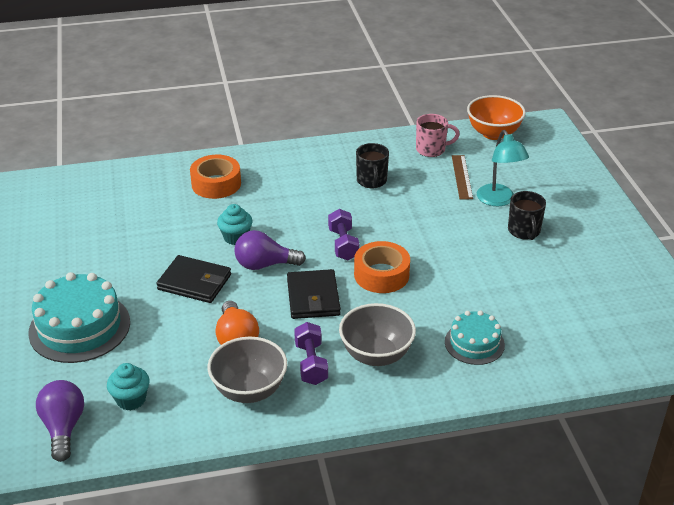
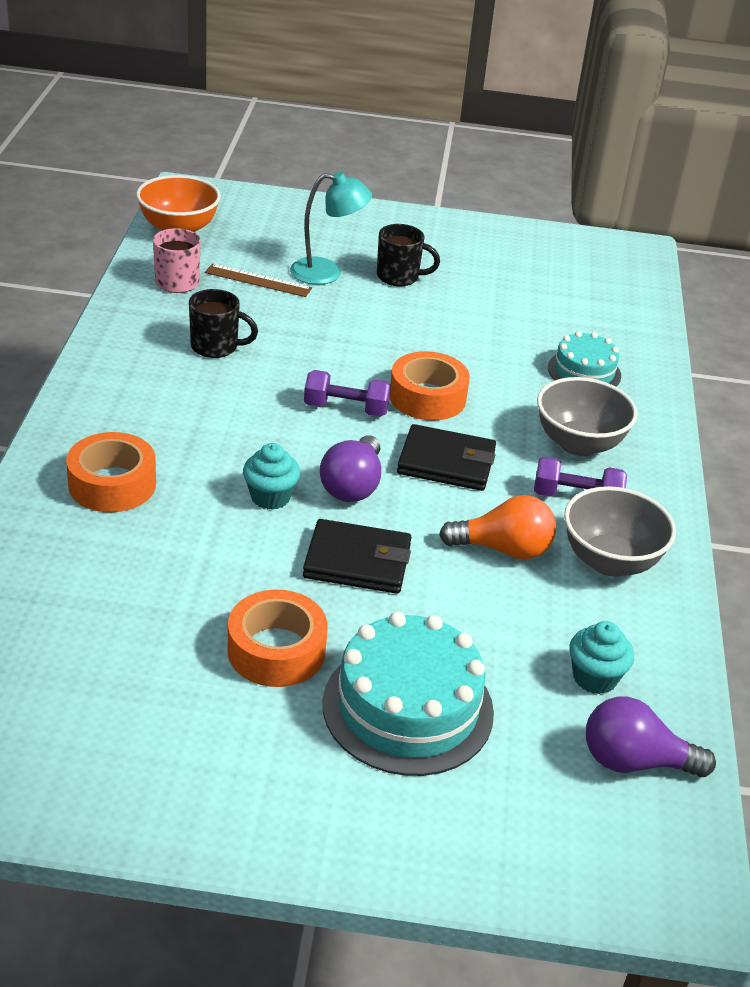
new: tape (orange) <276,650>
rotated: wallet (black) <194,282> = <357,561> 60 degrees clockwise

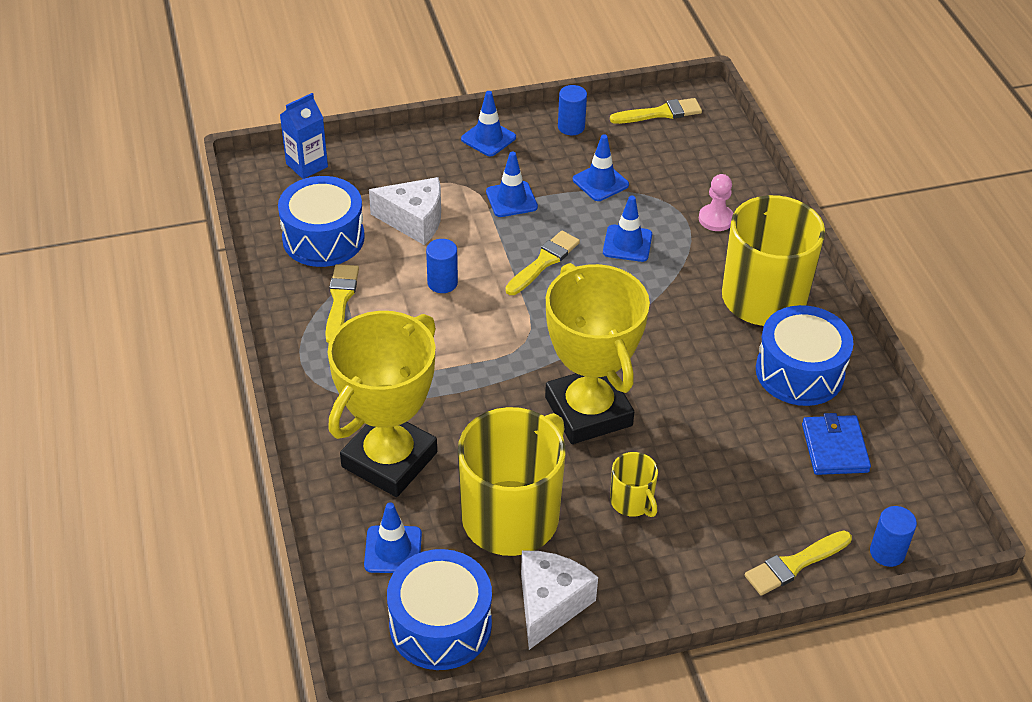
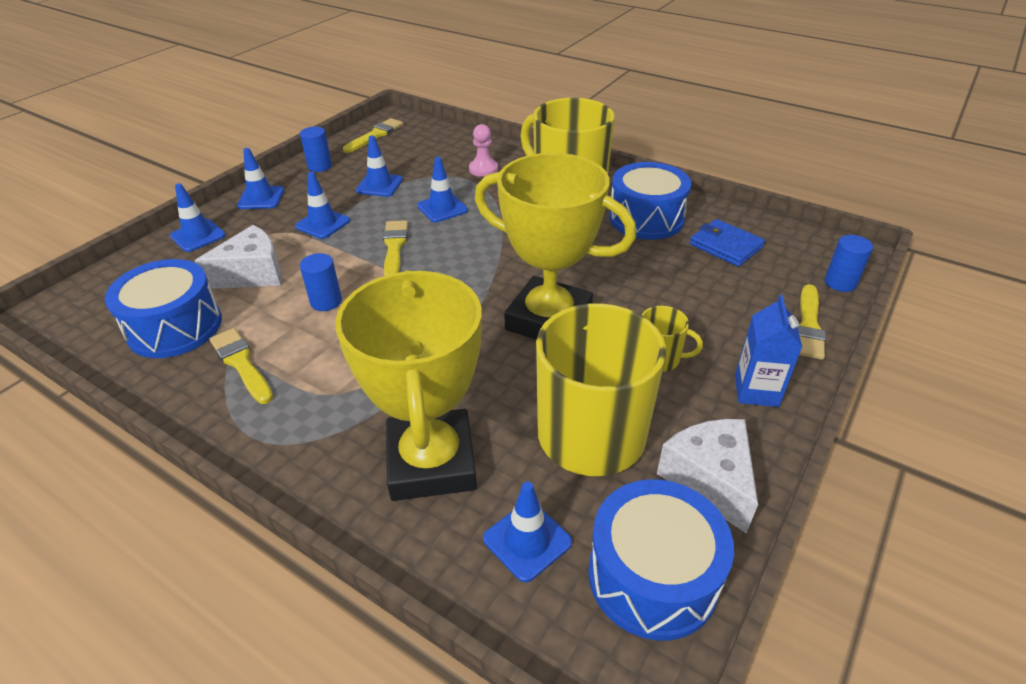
new: safety cone (royal blue) <198,236>
shifted: milk carton (royal blue) <307,165> to <756,391>

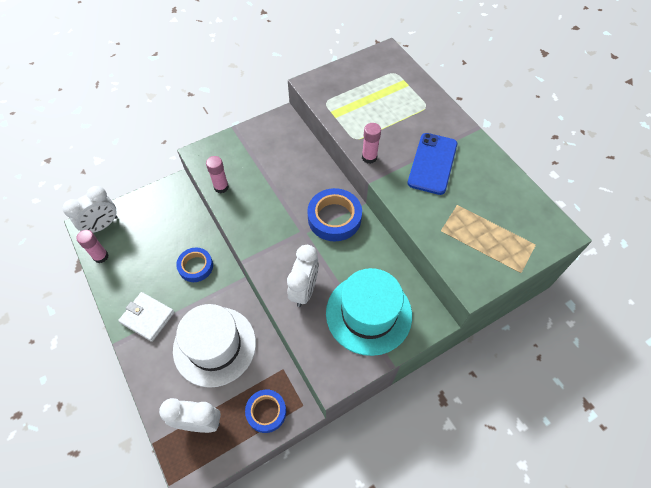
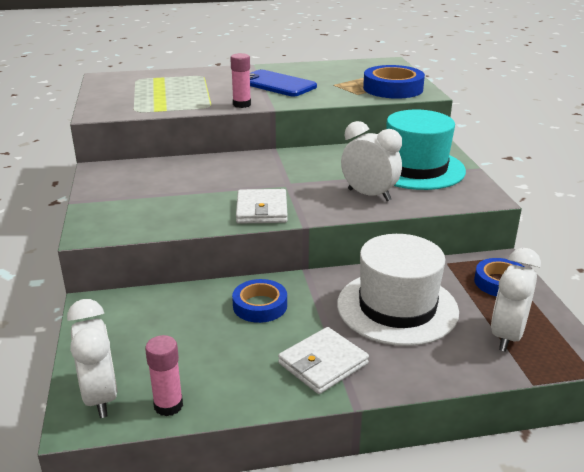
gone: glue stick (rose-pink) <221,187>
new: wallet (white) <262,210>
shifted: tape (royal blue) <334,218> to <393,88>

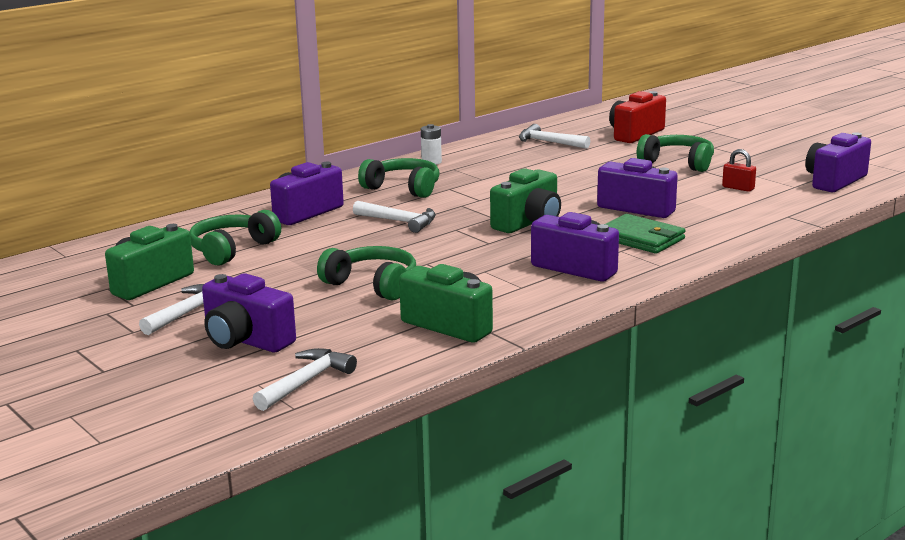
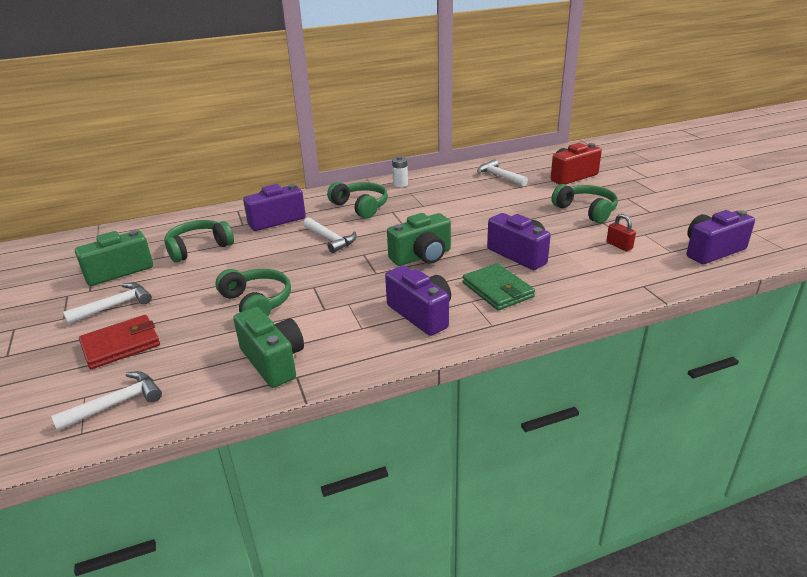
swapped: photo camera (royal purple) <246,340> to wallet (red) <121,345>

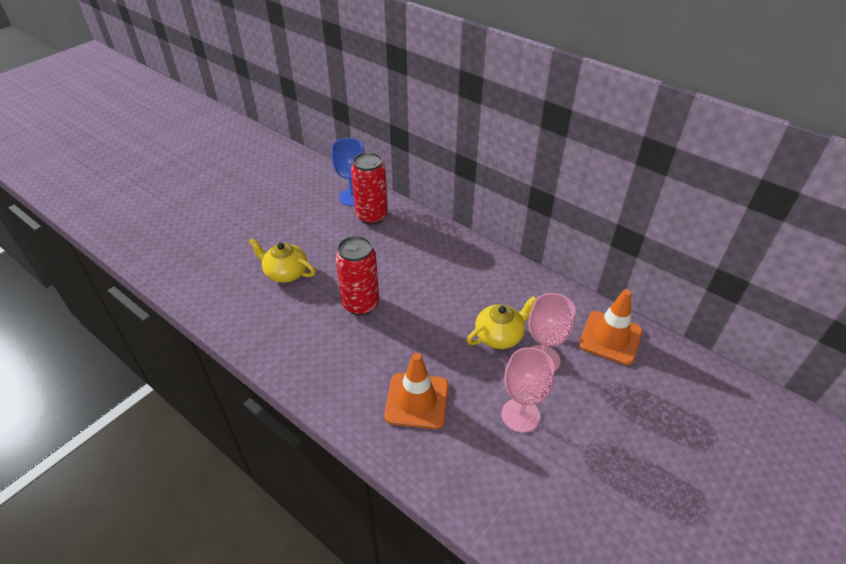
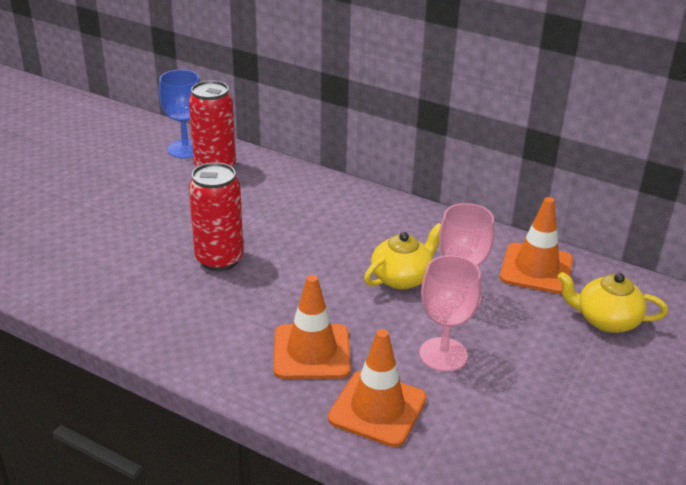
new: safety cone (orange) <377,408>
shifted: tea pot (yellow) <285,273> to <605,320>

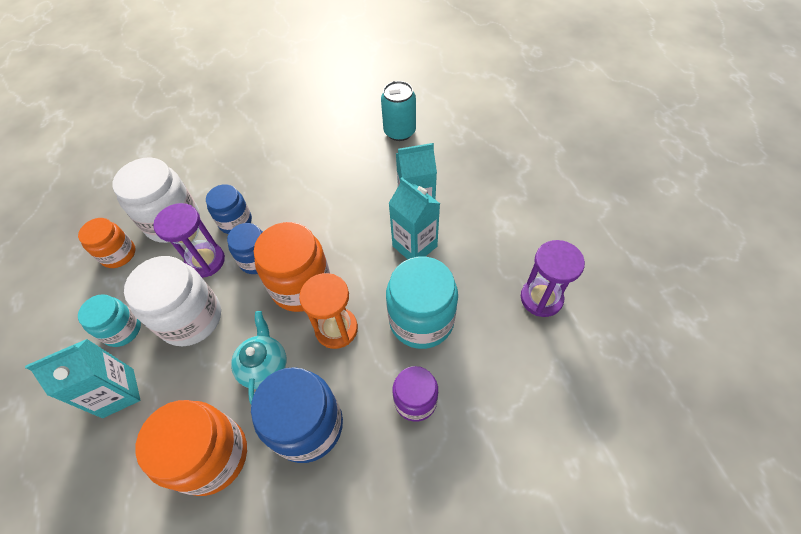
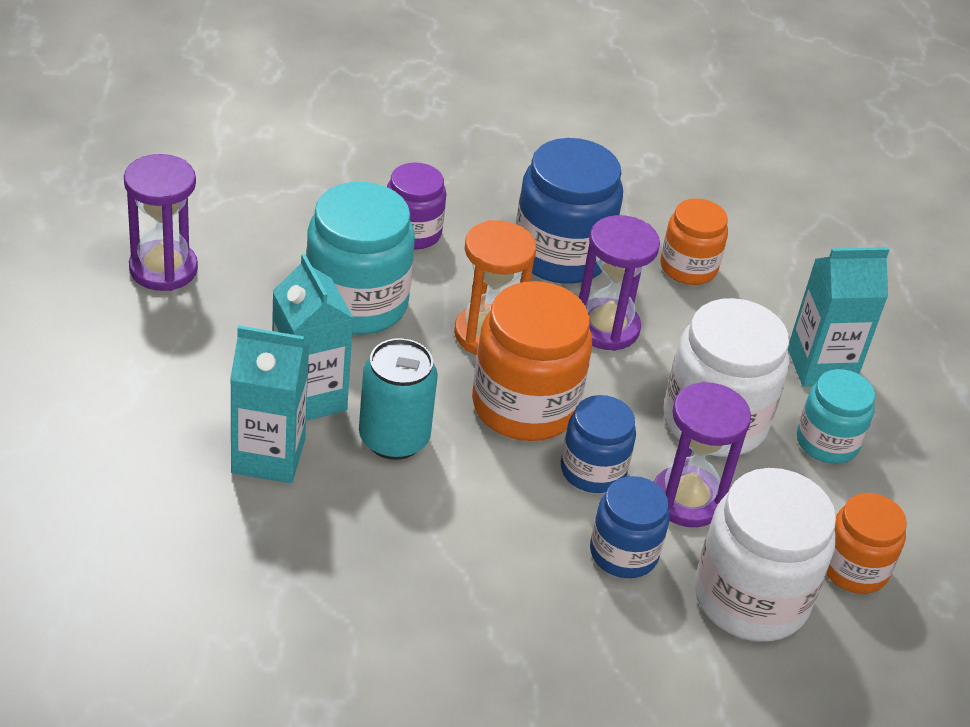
shifted: can (aqua) <399,132> to <394,438>
swapped: tea pot (aqua) <264,366> to sandglass (royal purple) <606,327>
scaled: jam jar (orange) <212,455> = <688,267> x0.60

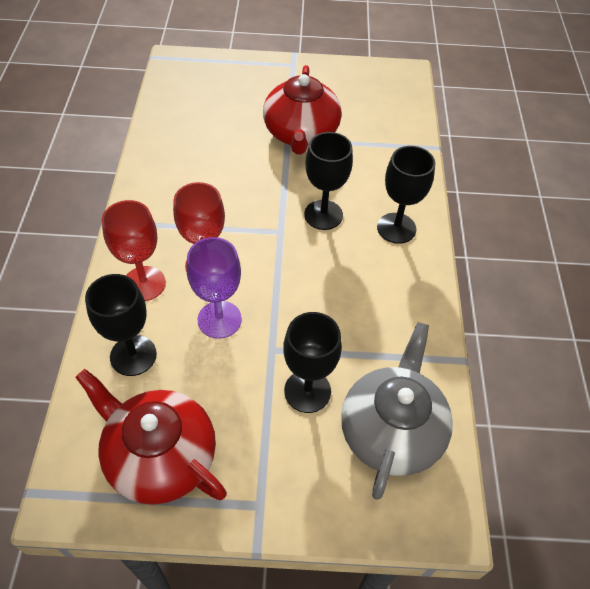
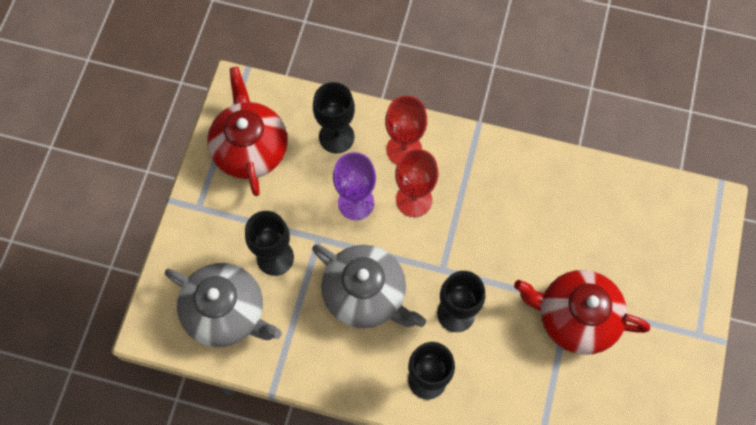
new: tea pot (grey) <366,294>
rotated: tea pot (red) <160,456> = <250,148> 60 degrees counterclockwise

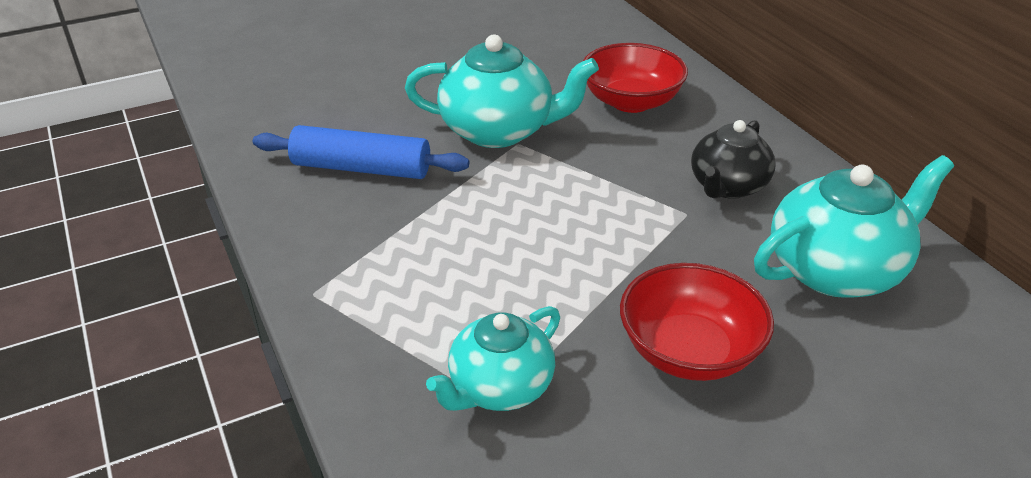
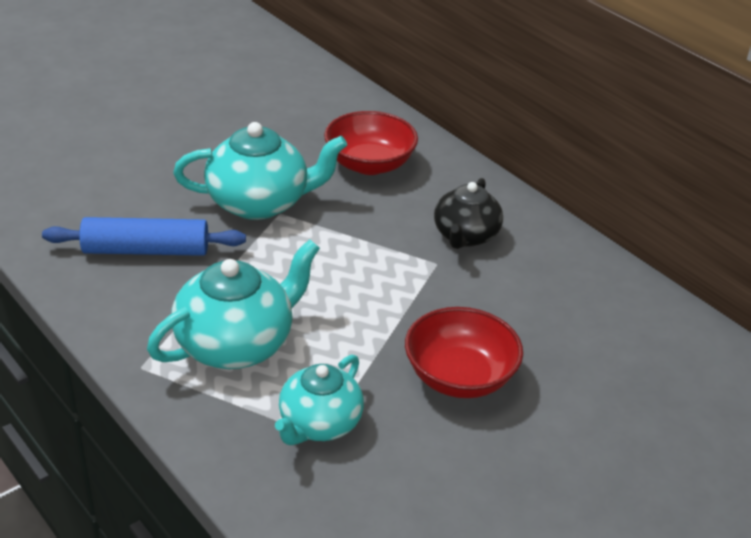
shifted: tea pot (aqua) <836,270> to <236,344>

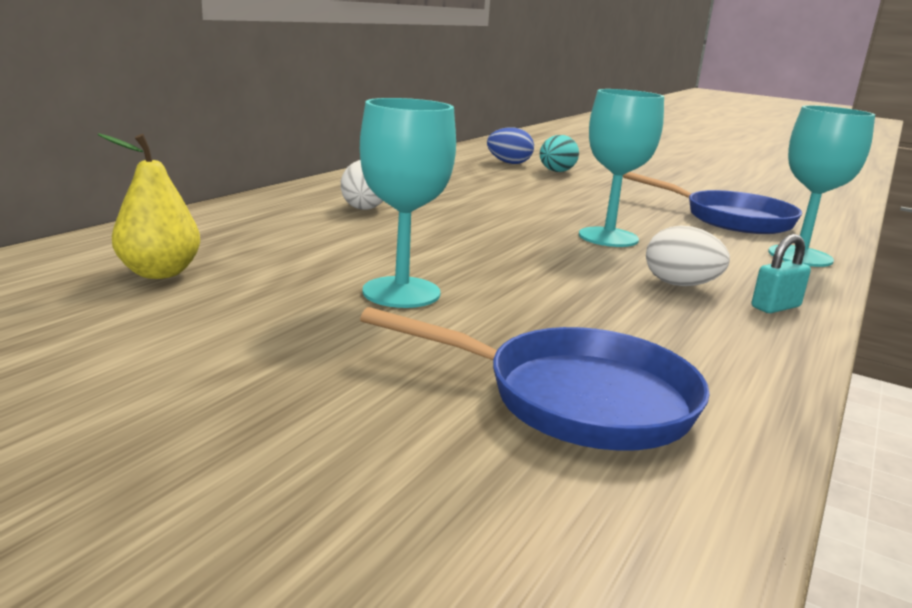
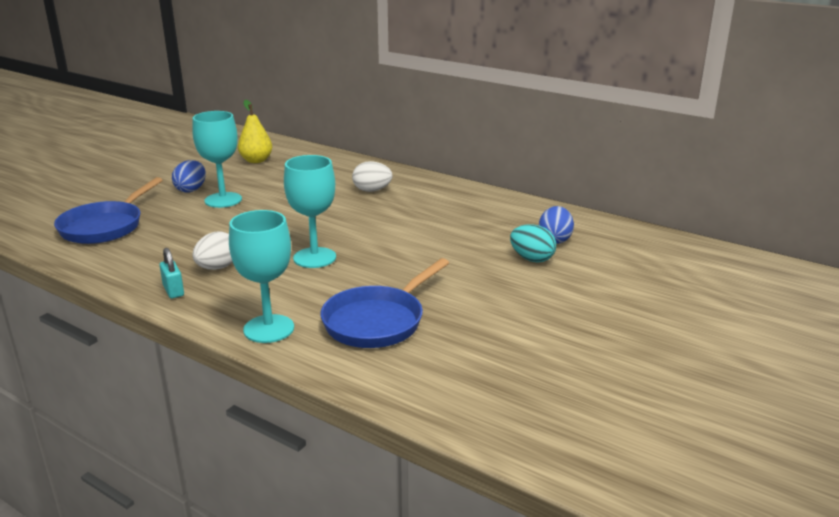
new: egg shape (royal blue) <191,190>

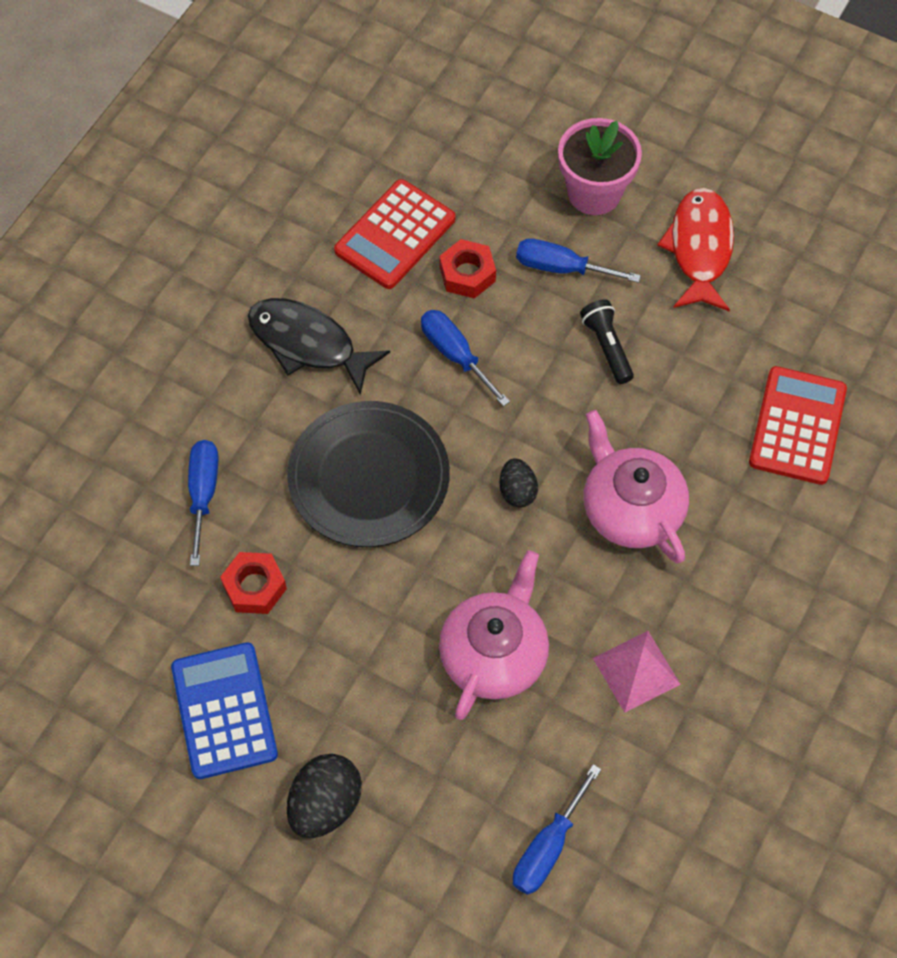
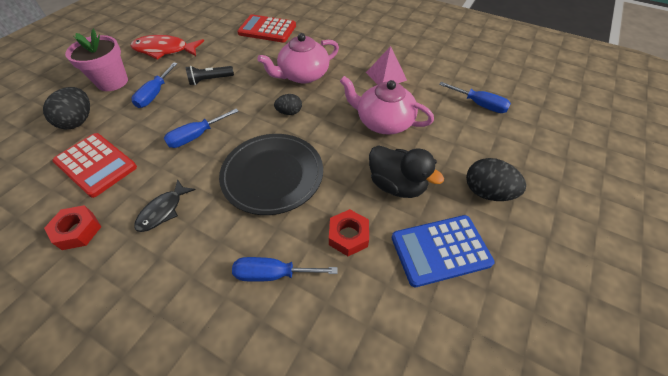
new: egg shape (black) <78,121>; duck (black) <396,185>
shifted: hexagon nut (red) <467,274> to <78,231>
scaled: toy fish (black) <308,344> = <163,211> x0.63

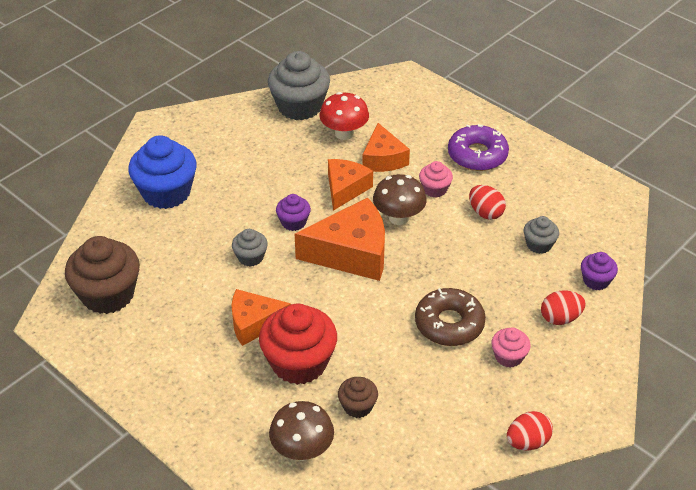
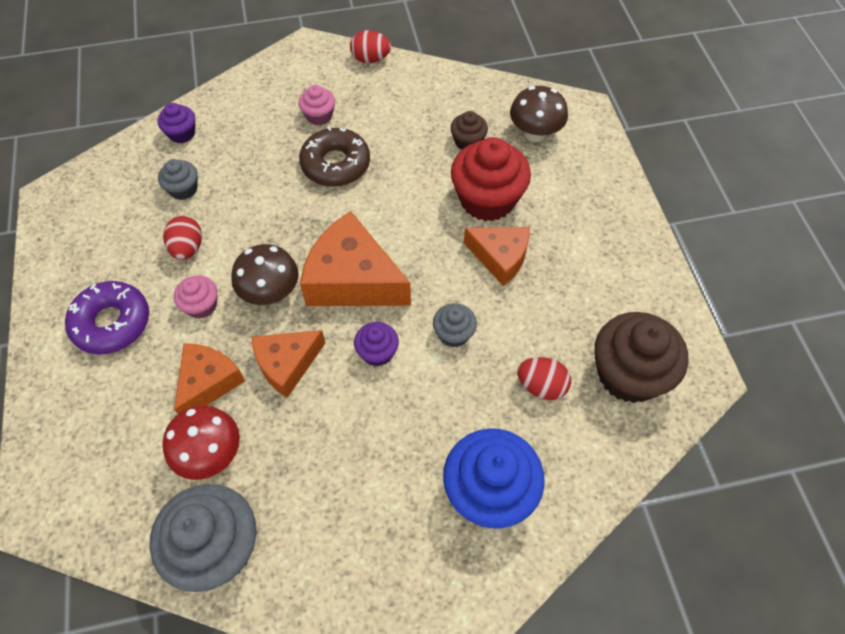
shifted: egg shape (red) <560,318> to <541,386>

